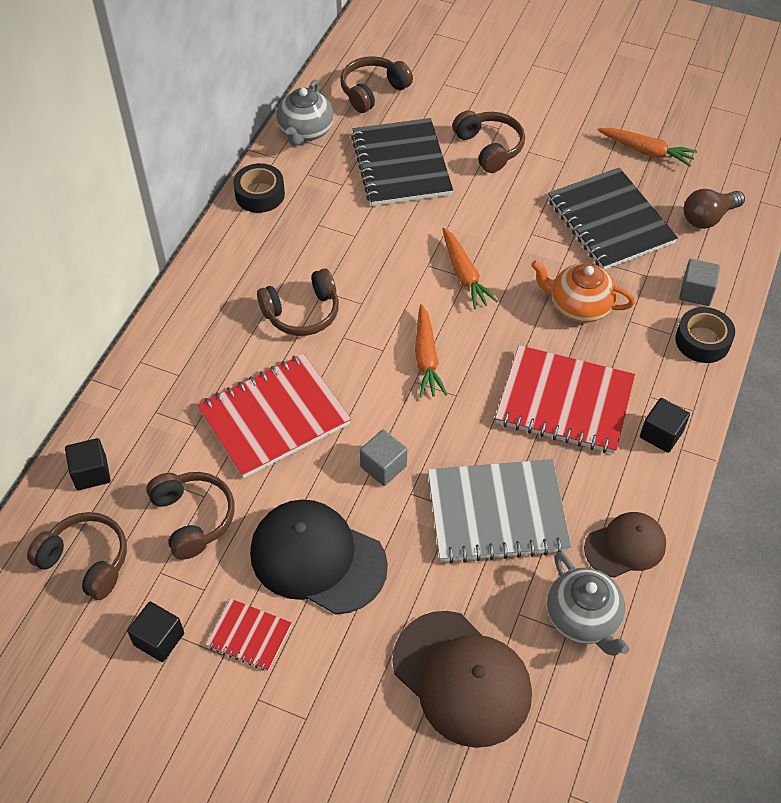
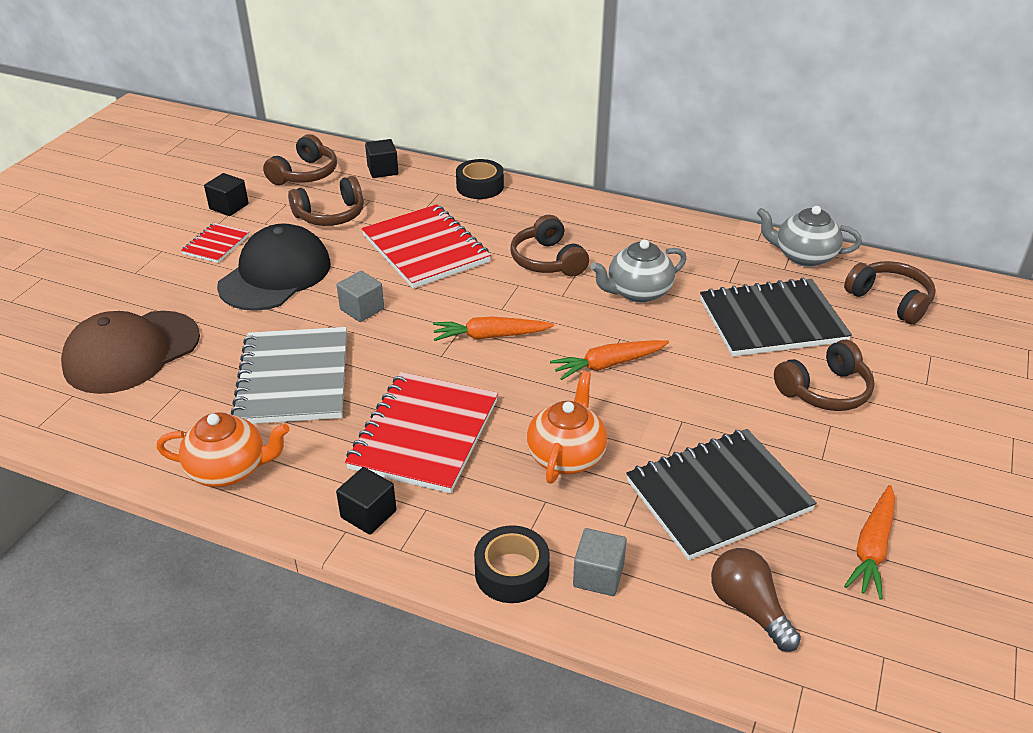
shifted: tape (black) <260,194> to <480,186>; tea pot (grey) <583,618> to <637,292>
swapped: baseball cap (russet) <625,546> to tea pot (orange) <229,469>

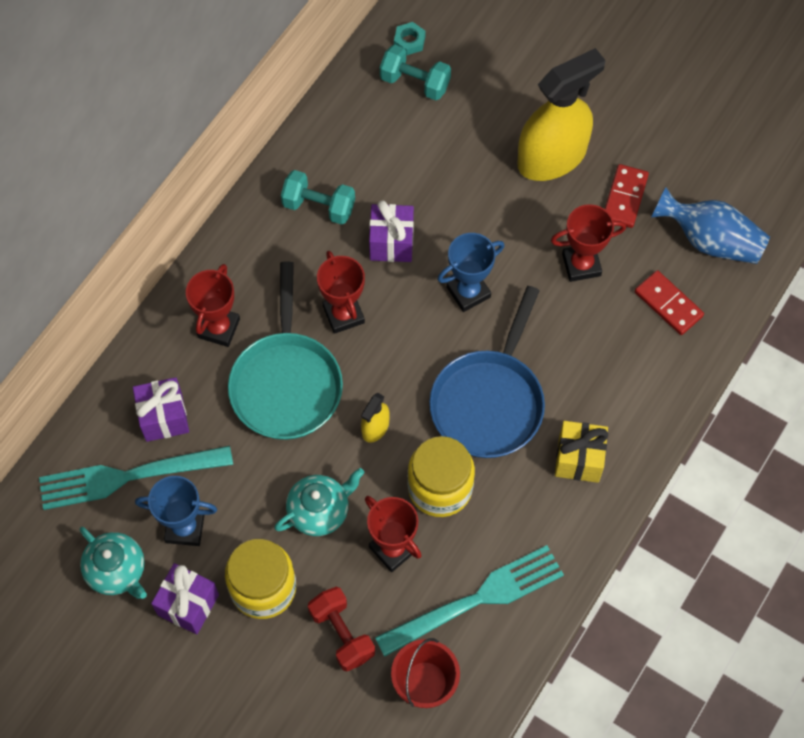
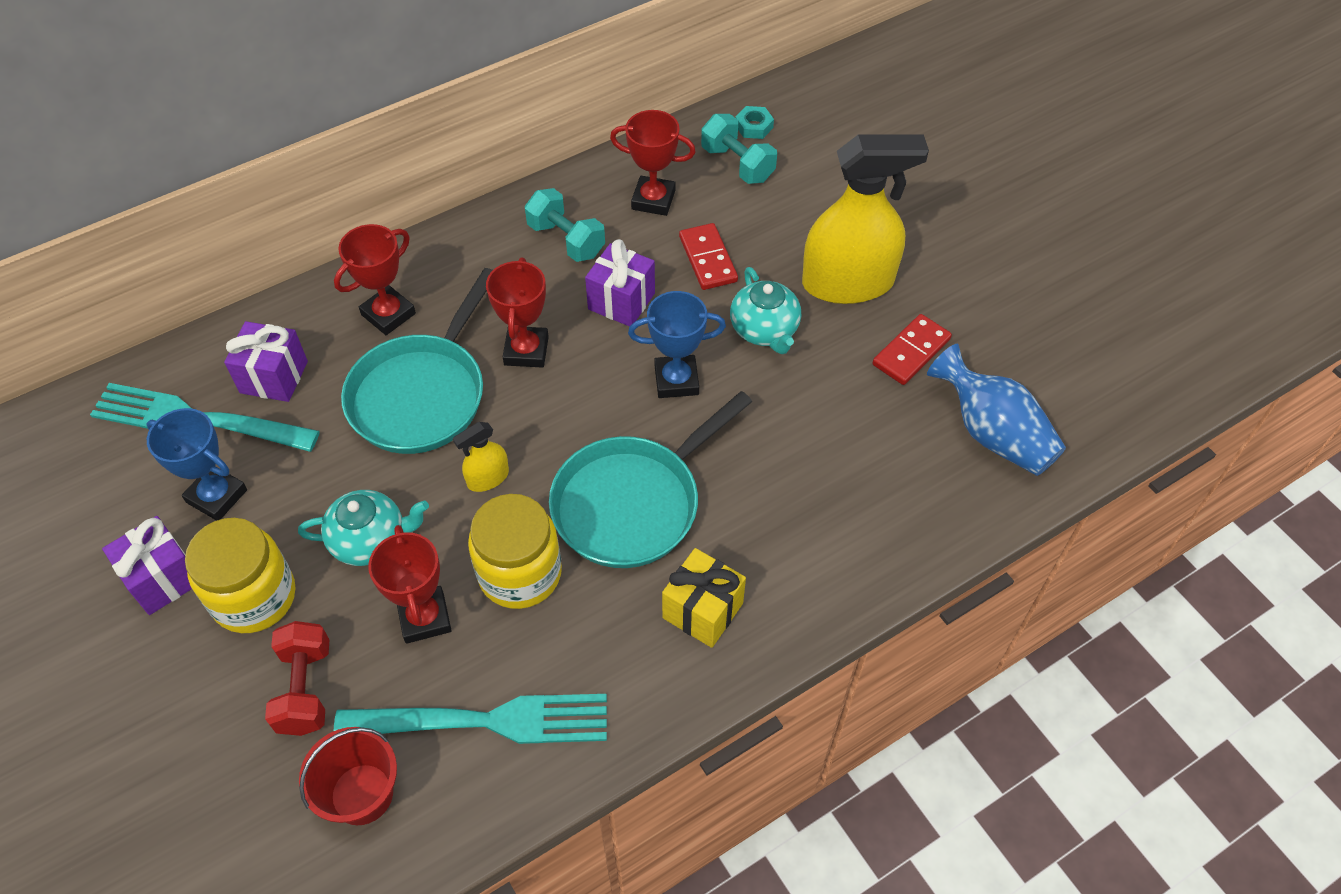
shifted: tea pot (aqua) <117,571> to <765,330>; award cup (red) <581,265> to <653,200>; domino piece (red) <668,304> to <708,259>
repainted: frying pan (royal blue) <489,401> to frying pan (aqua) <633,503>

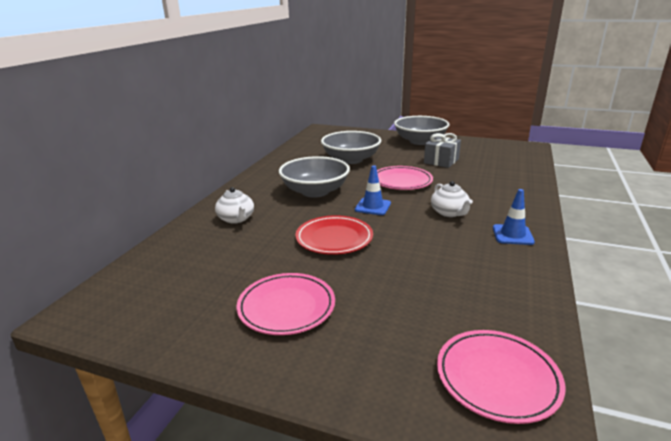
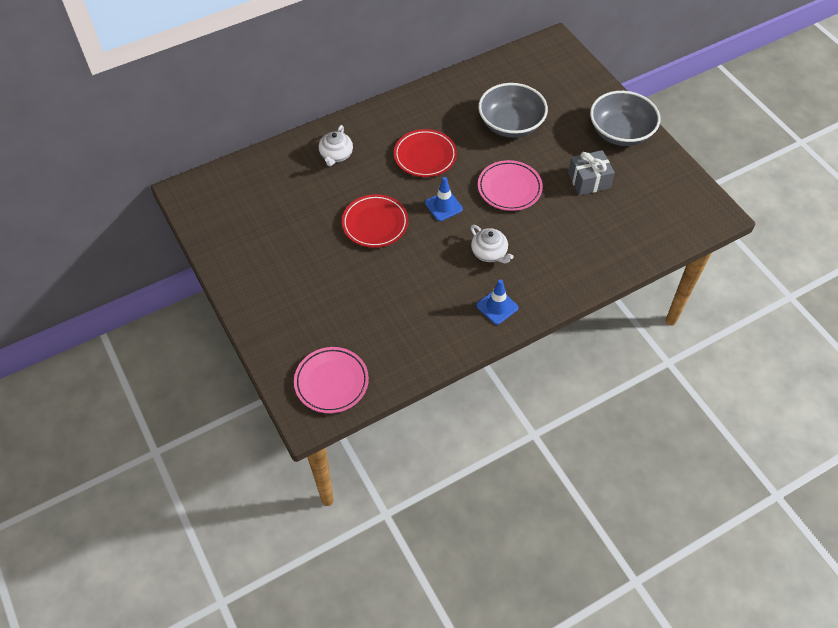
gone: dinner plate (rose-pink) <286,307>
swapped: bowl (grey) <315,191> to dinner plate (red) <425,156>
rotated: tea pot (white) <449,212> = <489,253> 60 degrees counterclockwise

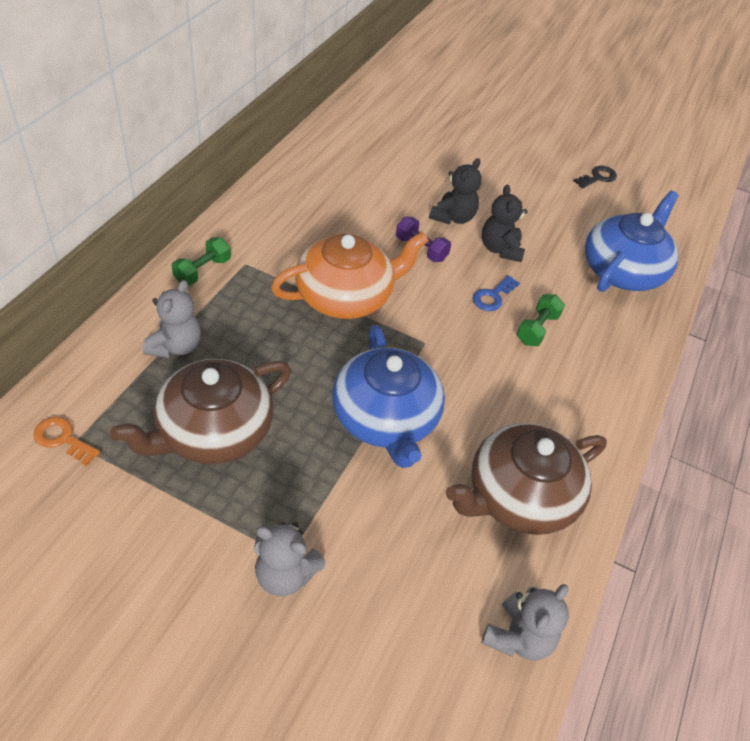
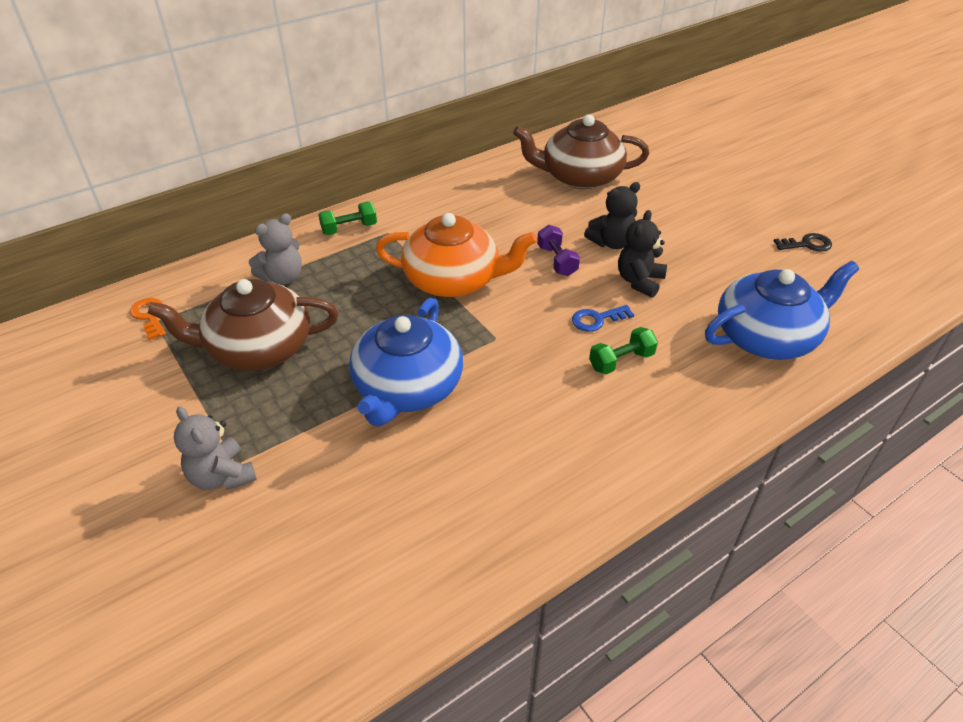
gone: stuffed bear (grey) <518,637>
shifted: tea pot (russet) <519,496> to <580,177>

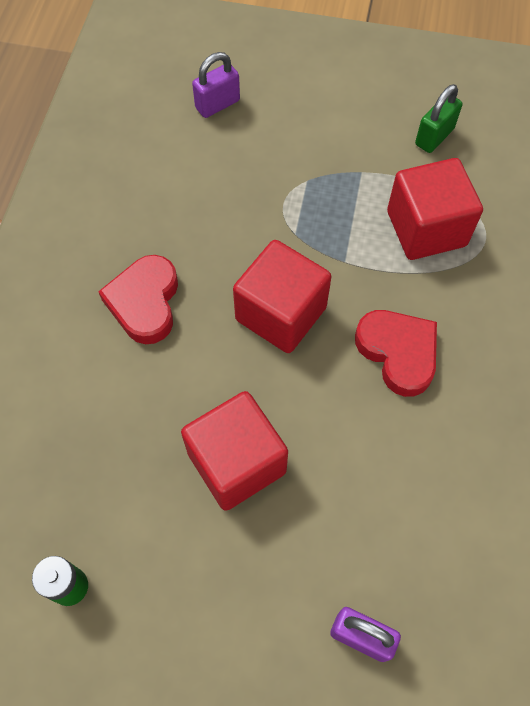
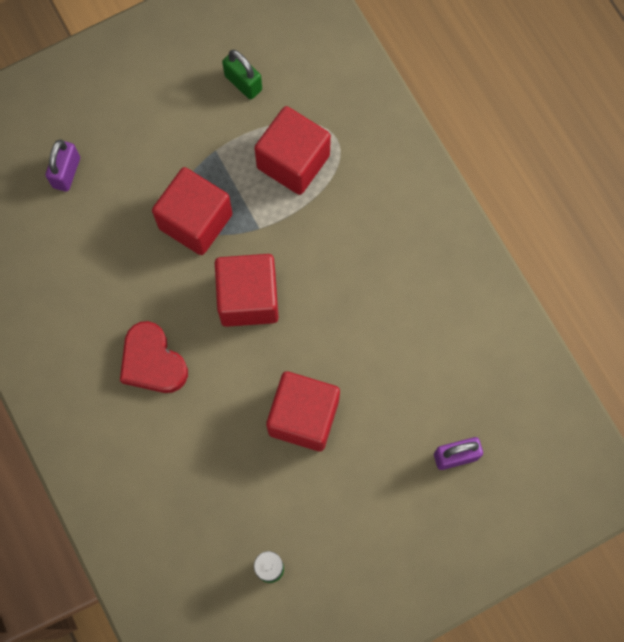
gone: love heart (red) <398,353>
new: solid cube (red) <195,221>
rotated: lock (green) <434,137> = <243,83> 45 degrees counterclockwise

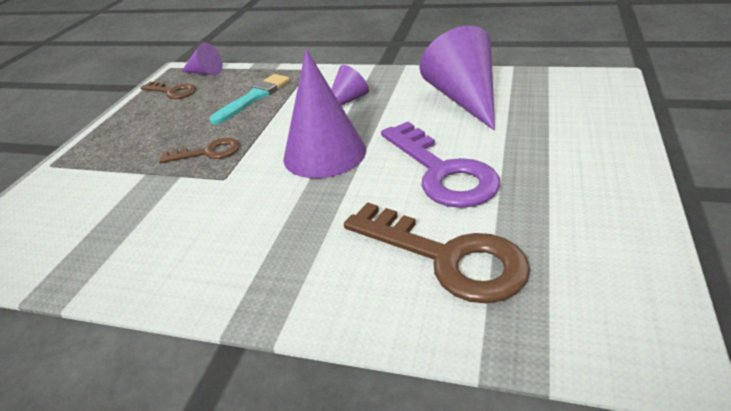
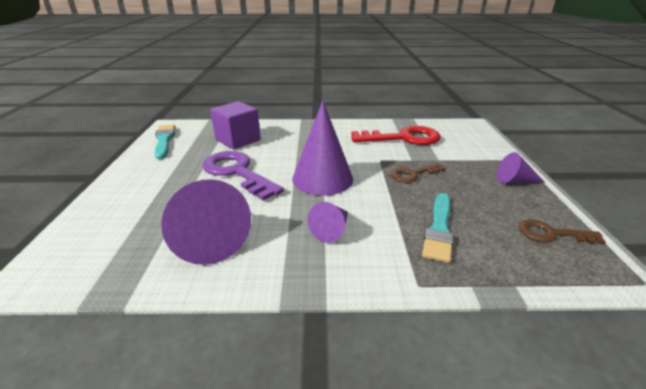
new: paint brush (aqua) <164,140>; door key (red) <403,138>
shifted: cone shape (royal purple) <205,72> to <514,181>
swapped: door key (russet) <446,257> to solid cube (royal purple) <238,140>

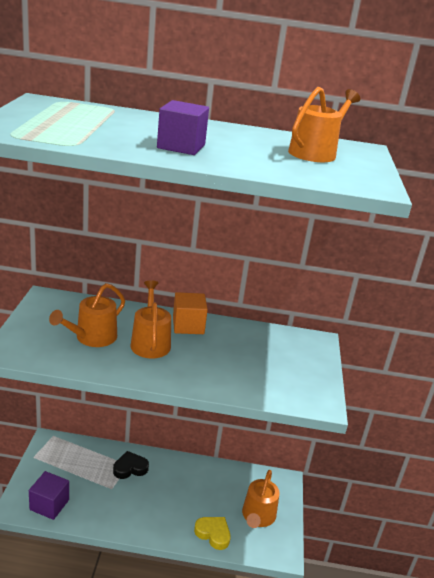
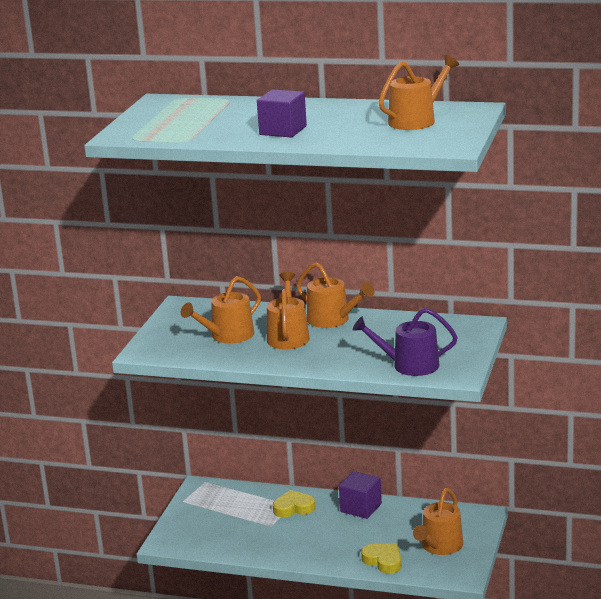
new: watering can (royal purple) <409,365>
shifted: solid cube (royal purple) <49,505> to <361,508>
swapped: solid cube (orange) <188,325> to watering can (orange) <332,320>
repainted: love heart (black) <130,468> to love heart (yellow) <293,508>

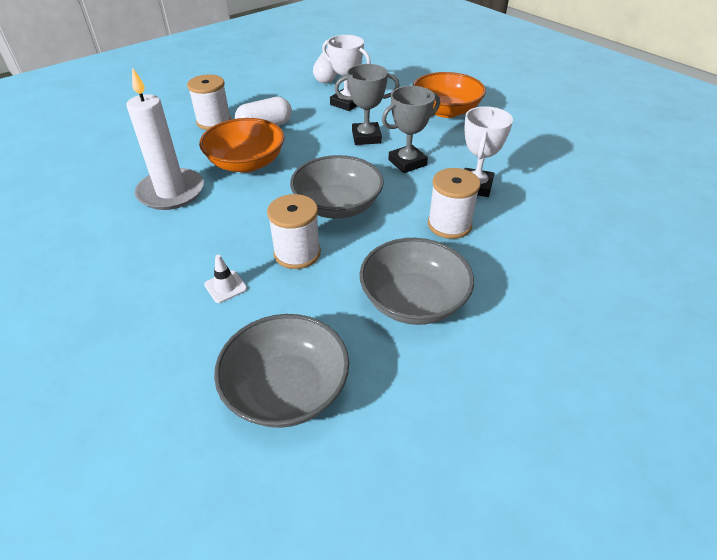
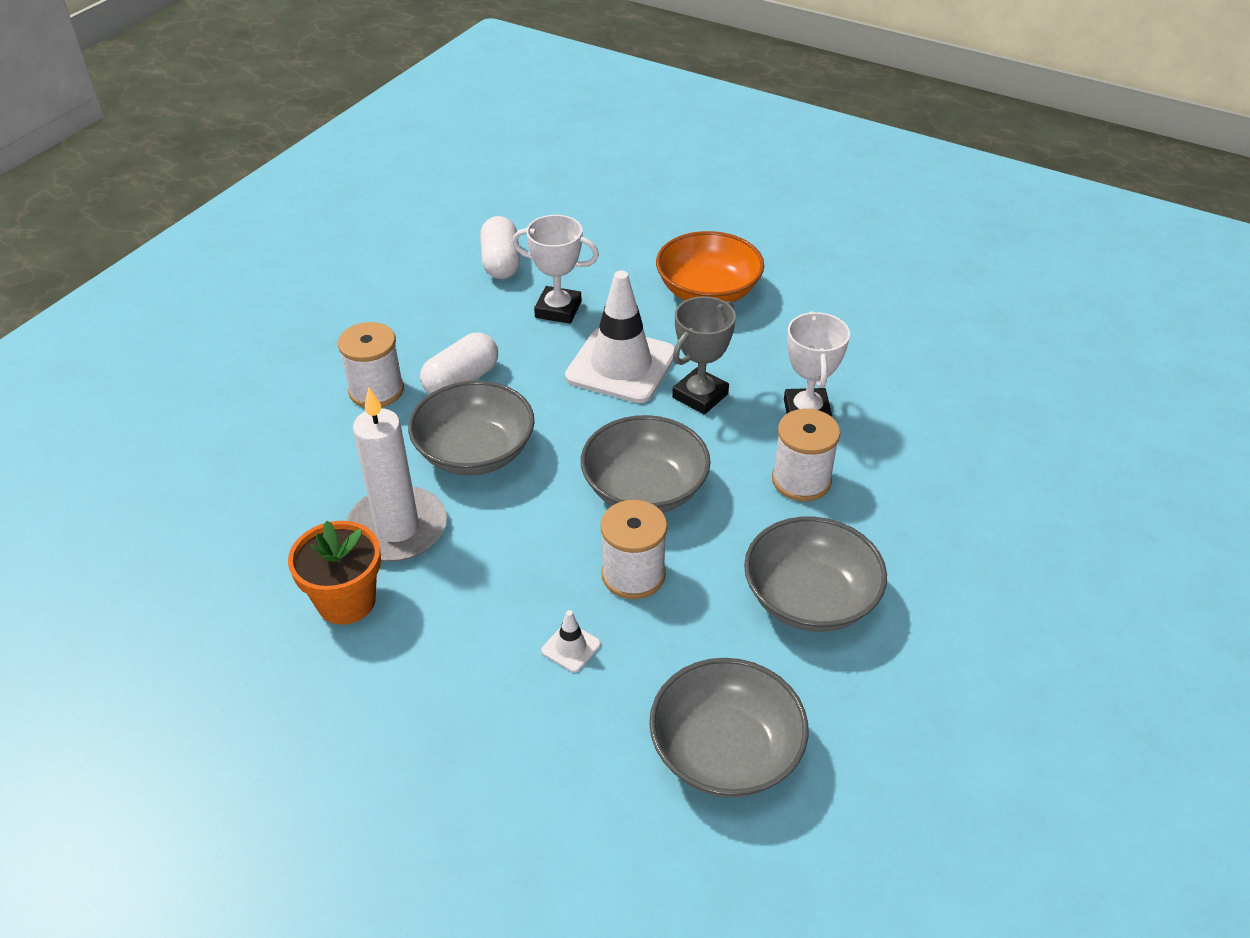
new: flower pot (orange) <346,601>
swapped: award cup (grey) <366,137> to safety cone (white) <621,365>
repainted: bowl (orange) <246,163> to bowl (grey) <475,452>

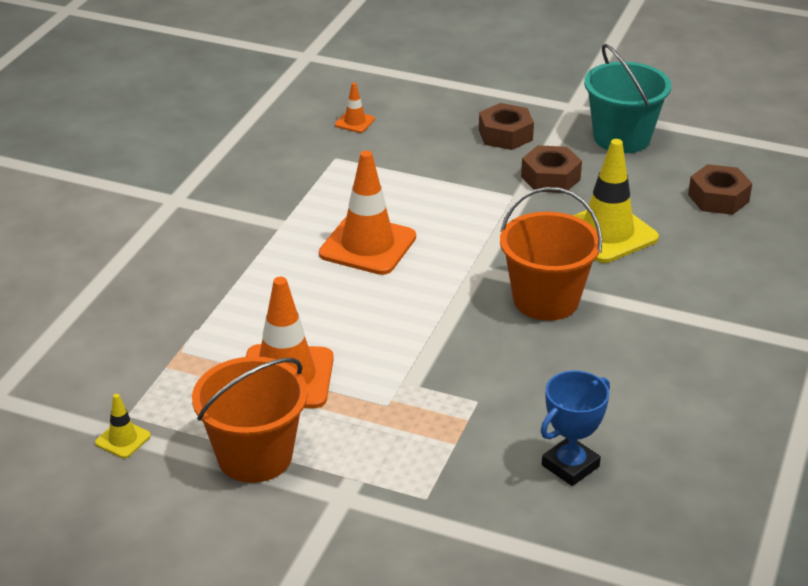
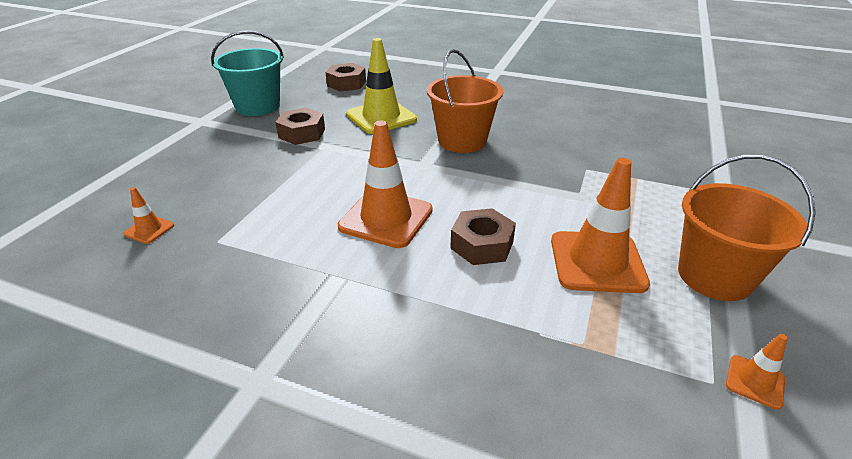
gone: award cup (royal blue) <570,466>
shifted: hexagon nut (russet) <505,135> to <482,245>
repainted: safety cone (yellow) <123,439> to safety cone (orange) <755,382>

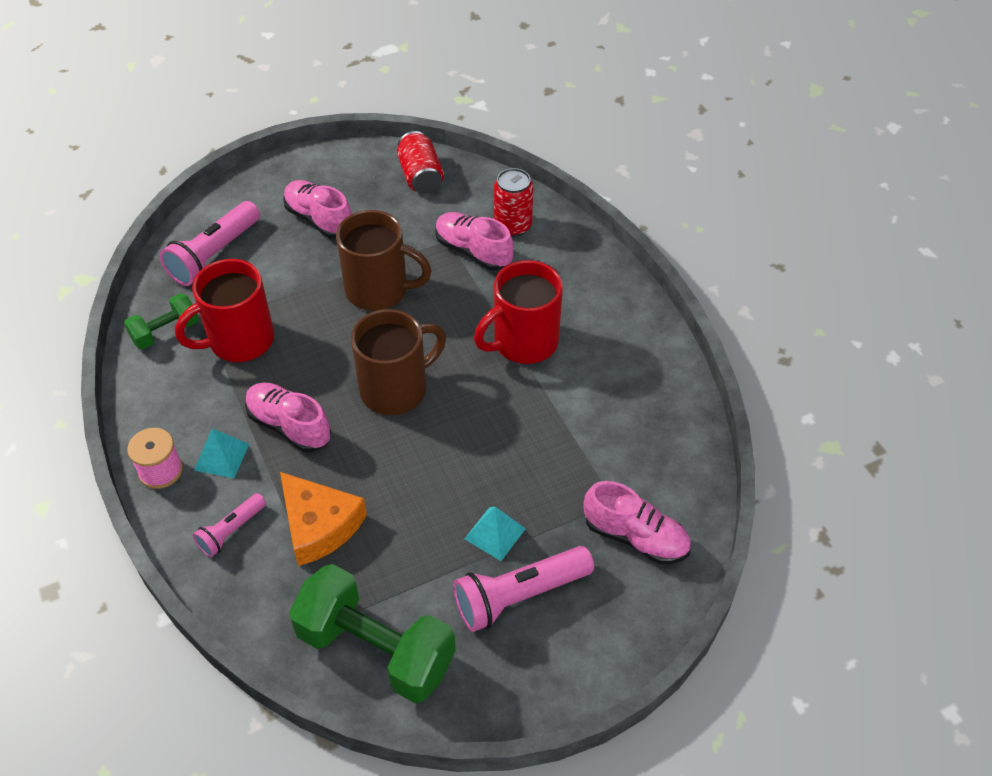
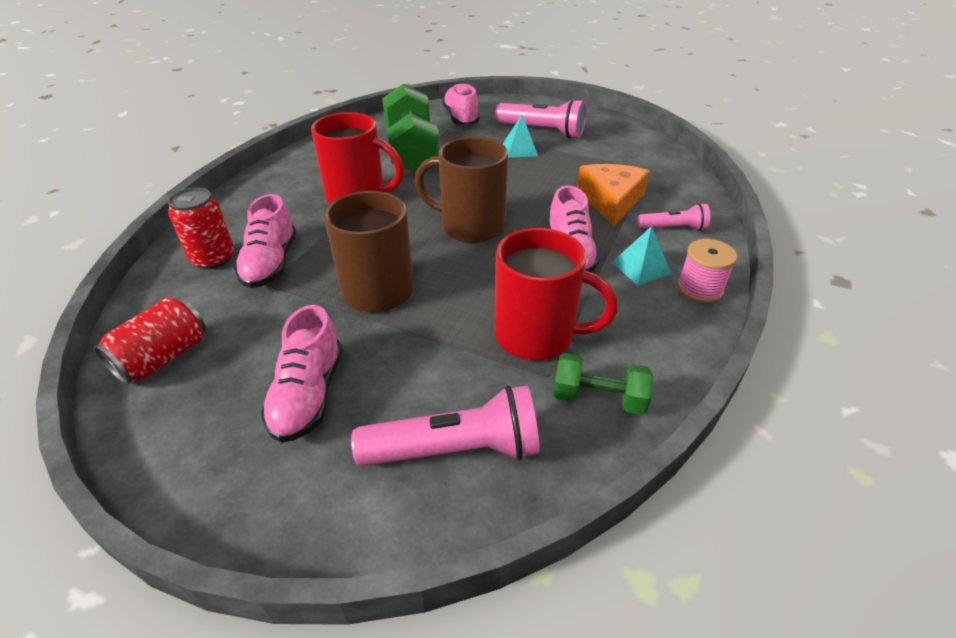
shifted: free weight (green) <376,649> to <412,152>

